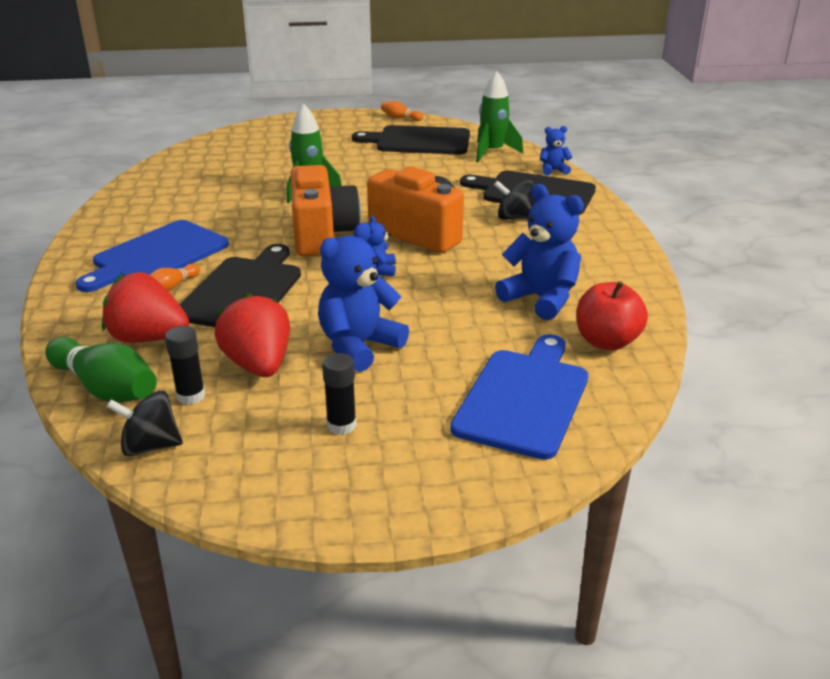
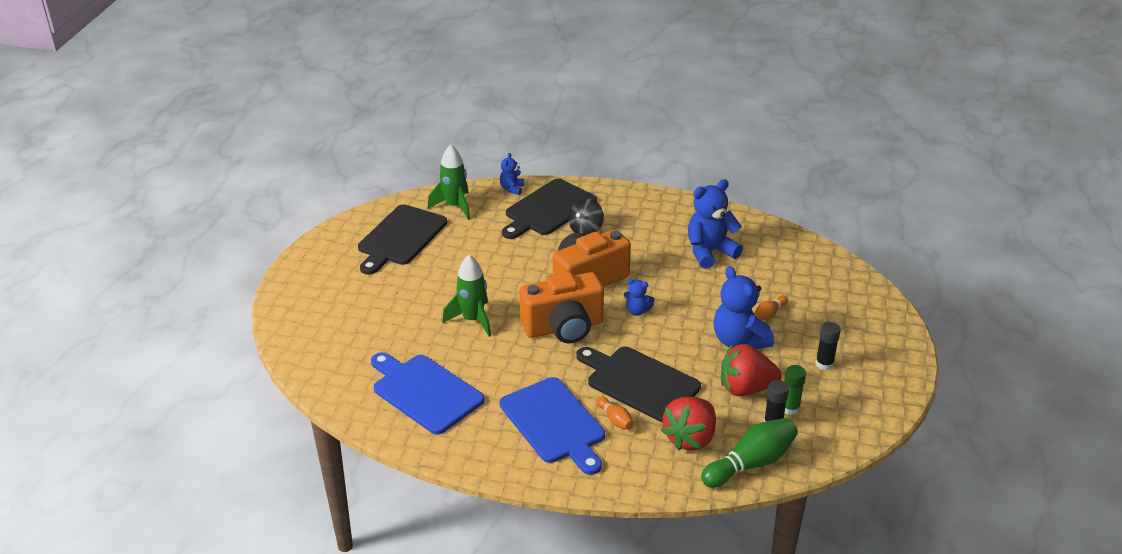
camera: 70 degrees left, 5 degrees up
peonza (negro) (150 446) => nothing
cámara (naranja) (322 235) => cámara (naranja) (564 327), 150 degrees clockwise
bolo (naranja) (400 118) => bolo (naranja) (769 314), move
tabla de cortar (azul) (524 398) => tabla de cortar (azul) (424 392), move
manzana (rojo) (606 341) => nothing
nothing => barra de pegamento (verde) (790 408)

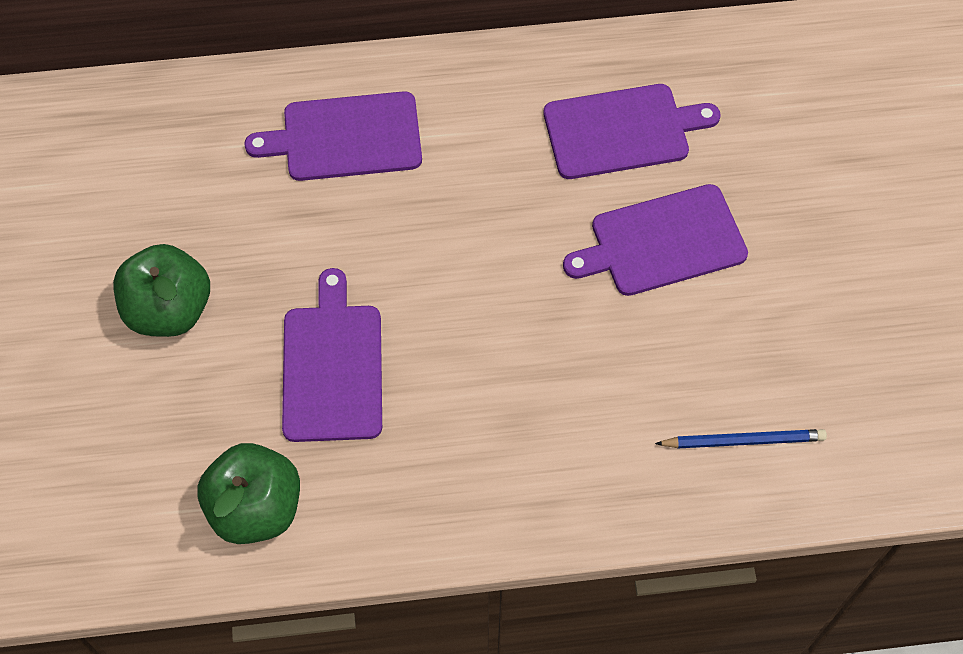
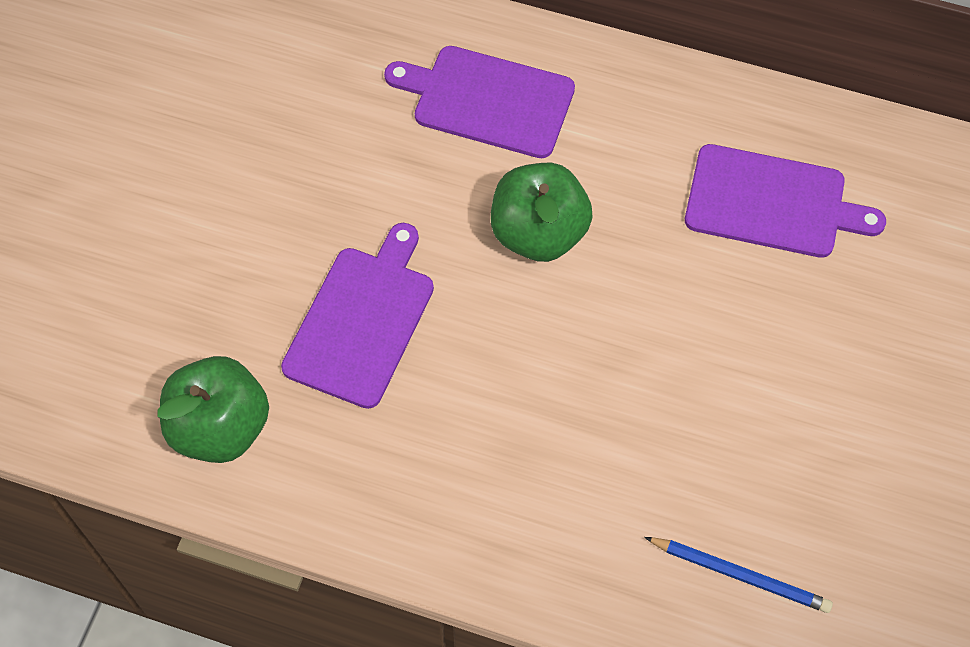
camera: 25 degrees right, 0 degrees up
manzana (verde) (169 310) => manzana (verde) (538 233), move
tabla de cortar (morado) (662 242) => nothing

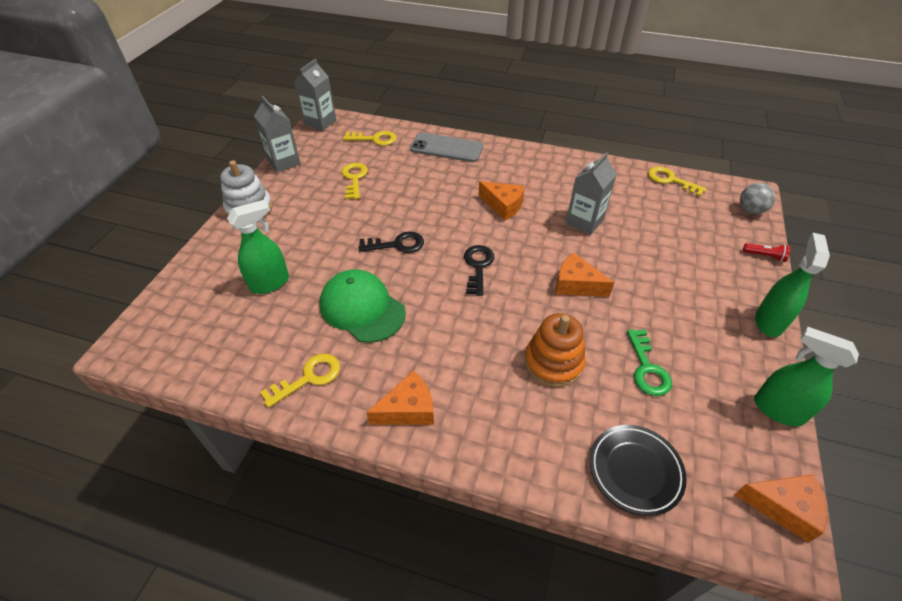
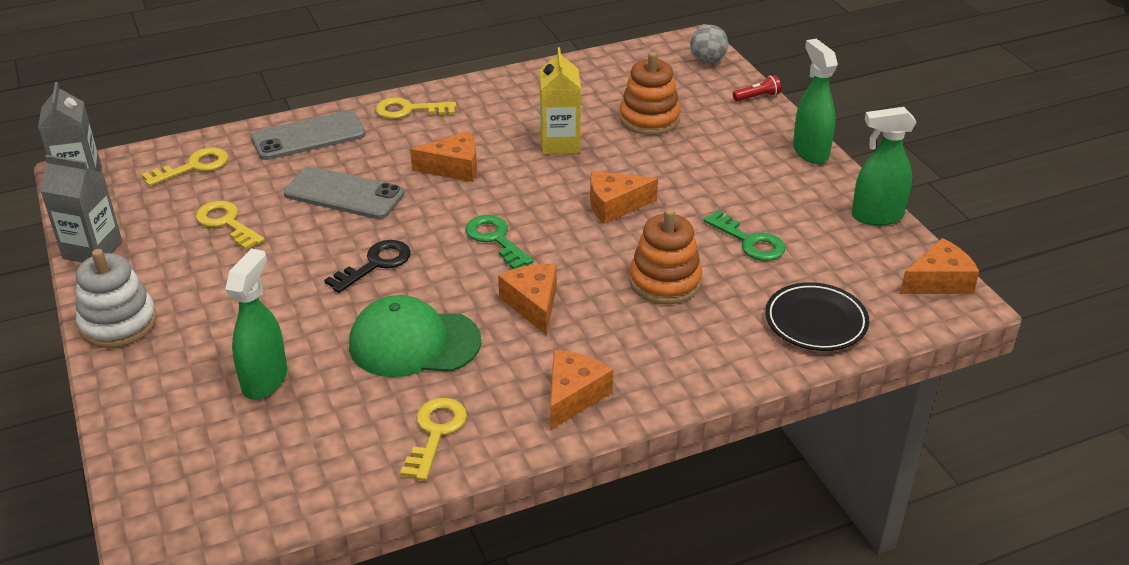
camera: 40 degrees left, 10 degrees down
llave (negro) (478 266) => llave (verde) (495 239)
cartón de leche (gris) (584 221) => cartón de leche (amarillo) (560 143)
llave (amarillo) (670 180) => llave (amarillo) (409 110), move
nothing => móvil (gris) (344 194)
nothing => queso (naranja) (533 304)
nothing => juguete apilable (naranja) (649 119)

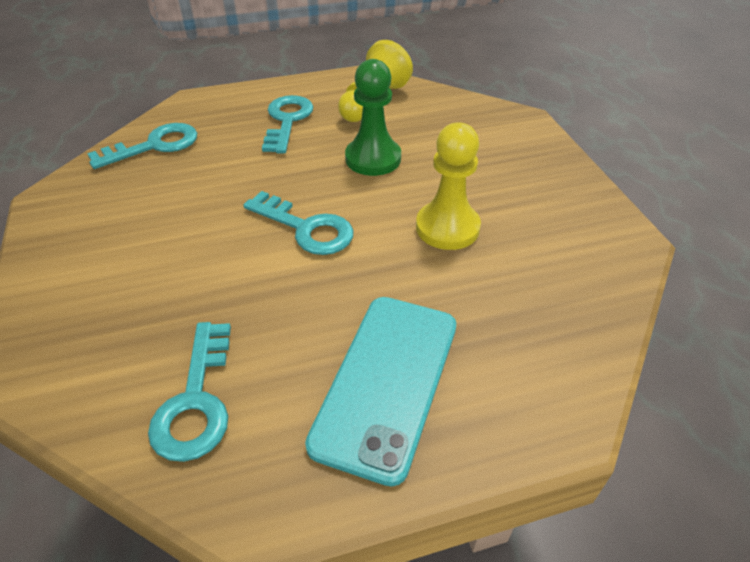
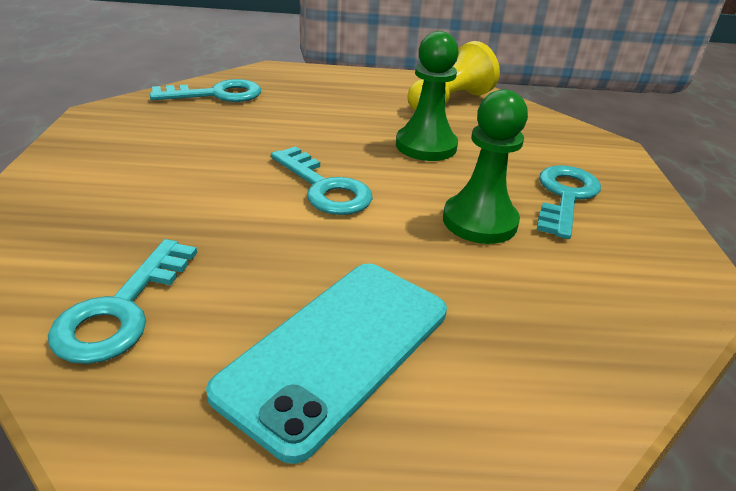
camera: 15 degrees right, 10 degrees down
llave (turquesa) (287 120) => llave (turquesa) (565 197), move
peón (amarillo) (447 228) => peón (verde) (479 221)

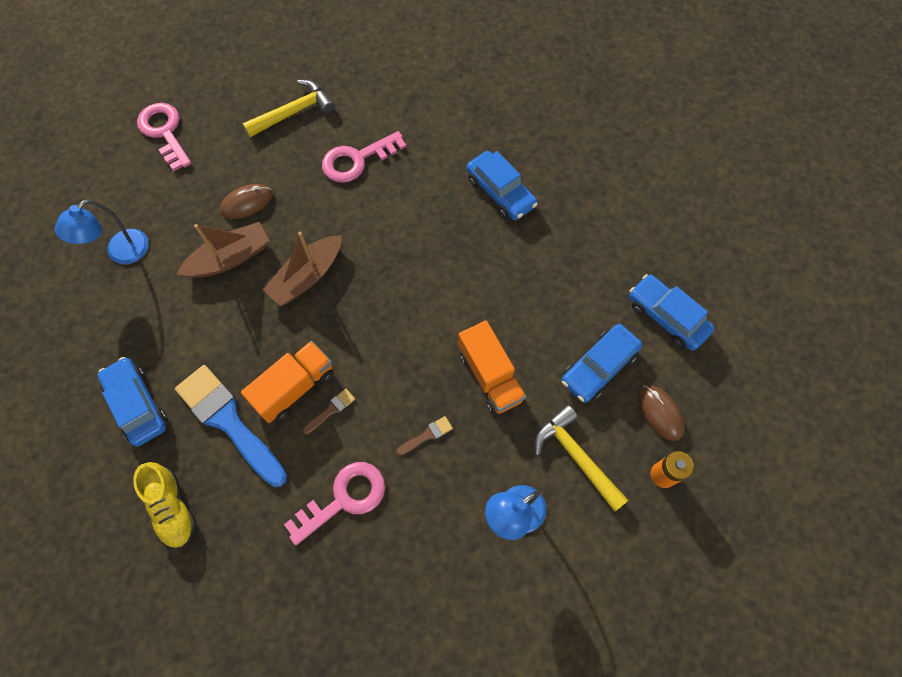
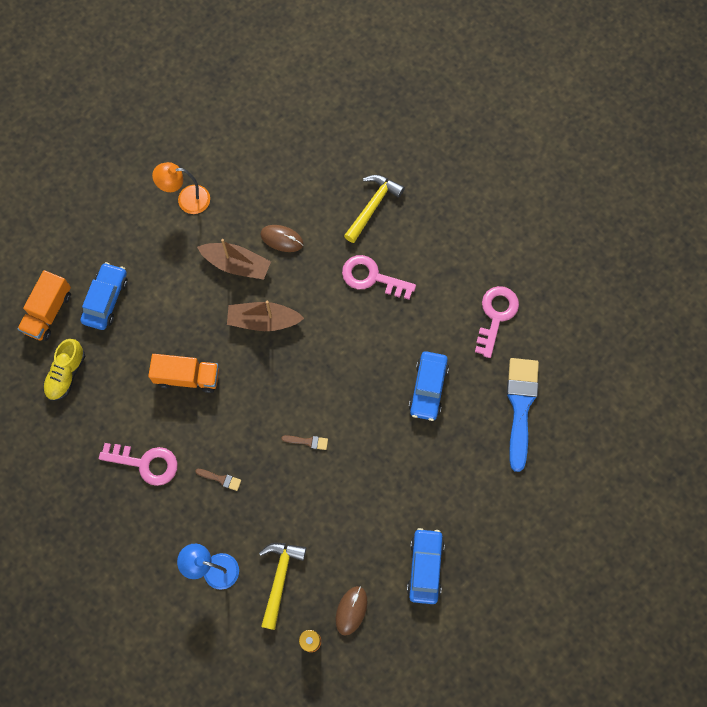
camera: 50 degrees right, 5 degrees up
lámpara (azul) (121 253) => lámpara (naranja) (186 199)
llave (rosa) (165 132) => llave (rosa) (496 316), move
pincel (azul) (229 421) => pincel (azul) (520 406), move
martillo (amarillo) (294 112) => martillo (amarillo) (373 206), 75 degrees counterclockwise
pincel (marrón) (331 410) => pincel (marrón) (308 441), move
camión (naranja) (490 376) => camión (naranja) (48 312), move
coche (azul) (598 367) => nothing

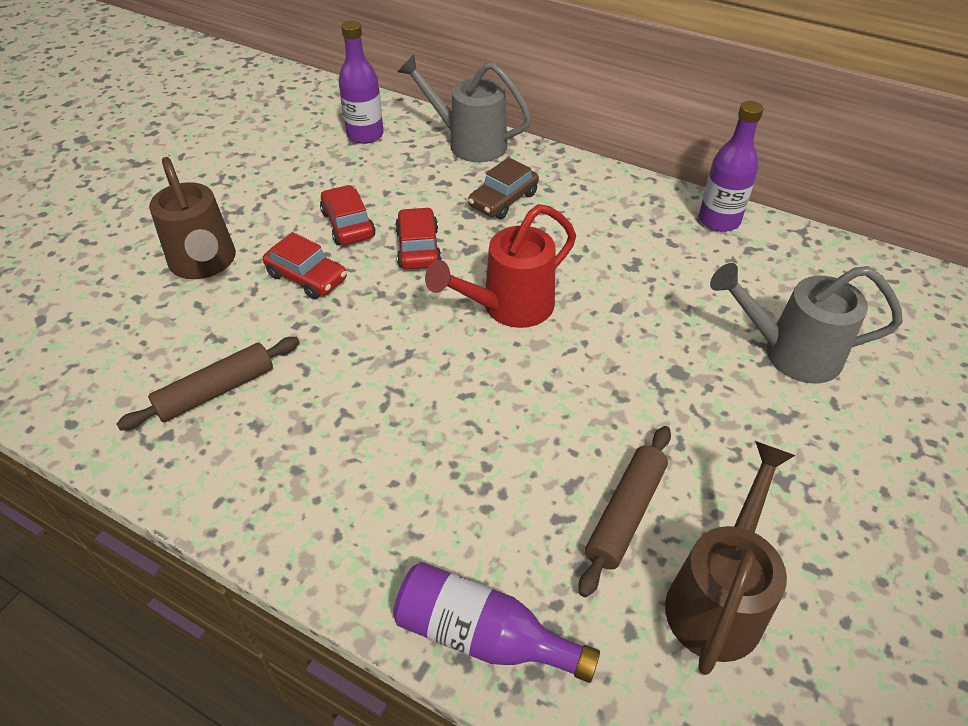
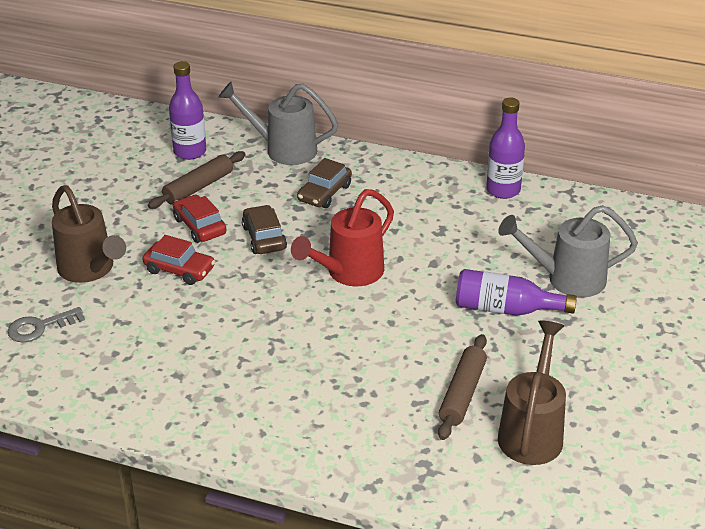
camera: 10 degrees left, 10 degrees down
rodillo (marrón) (216 391) => rodillo (marrón) (198 187), move
botella (morado) (482 635) => botella (morado) (505 309), move
coche (rojo) (418 248) => coche (marrón) (264 238)
nothing => llave (gris) (39 327)

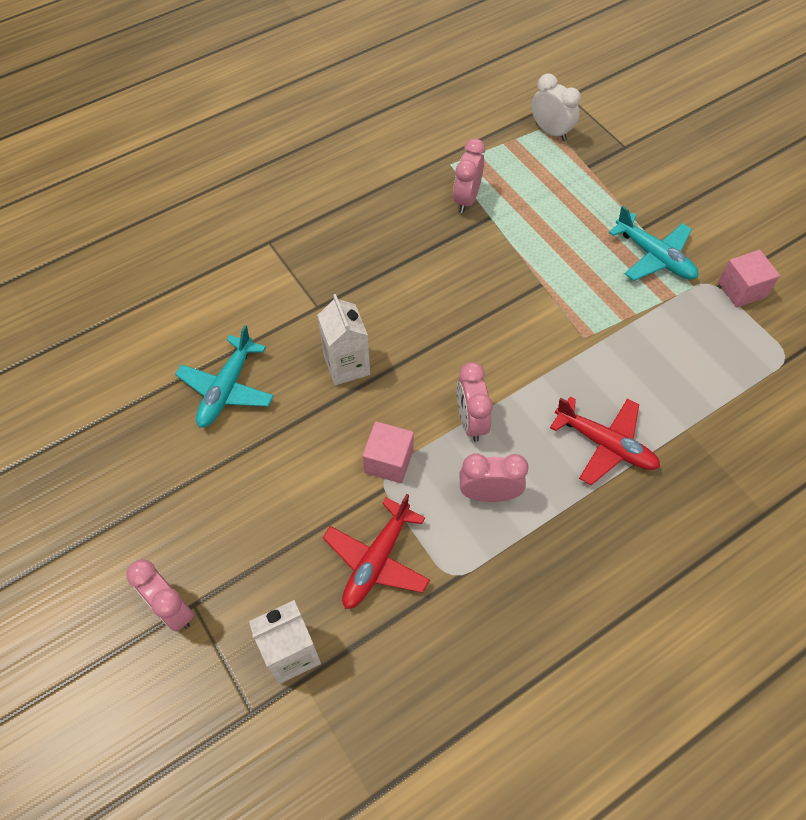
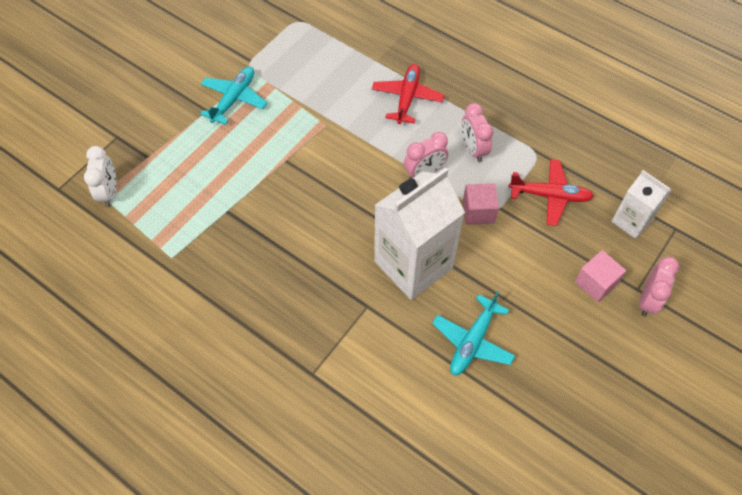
camera: 110 degrees left, 0 degrees up
avión (turquesa) (227 389) => avión (turquesa) (472 341), 120 degrees clockwise
cartón de leche (blanco) (346 365) => cartón de leche (blanco) (413 265), x1.85
despertador (rosa) (466 199) => nothing
despertador (blanco) (550 131) => despertador (blanco) (109 192), 150 degrees clockwise
cubo (rosa) (741 289) => cubo (rosa) (595 283), move

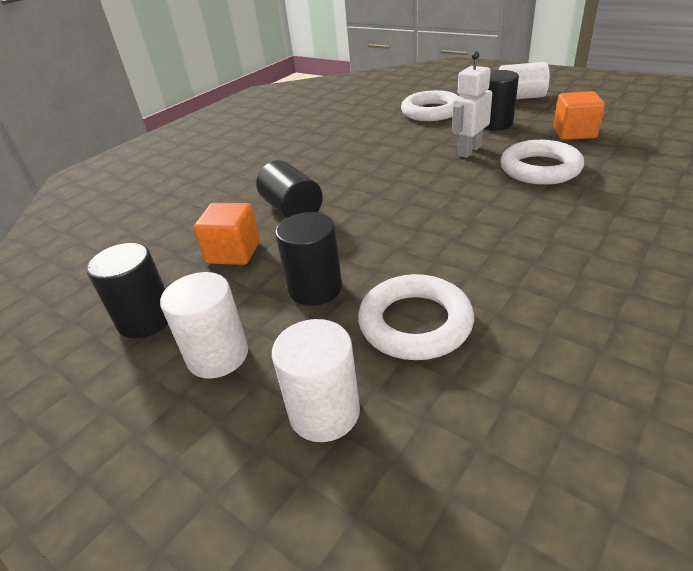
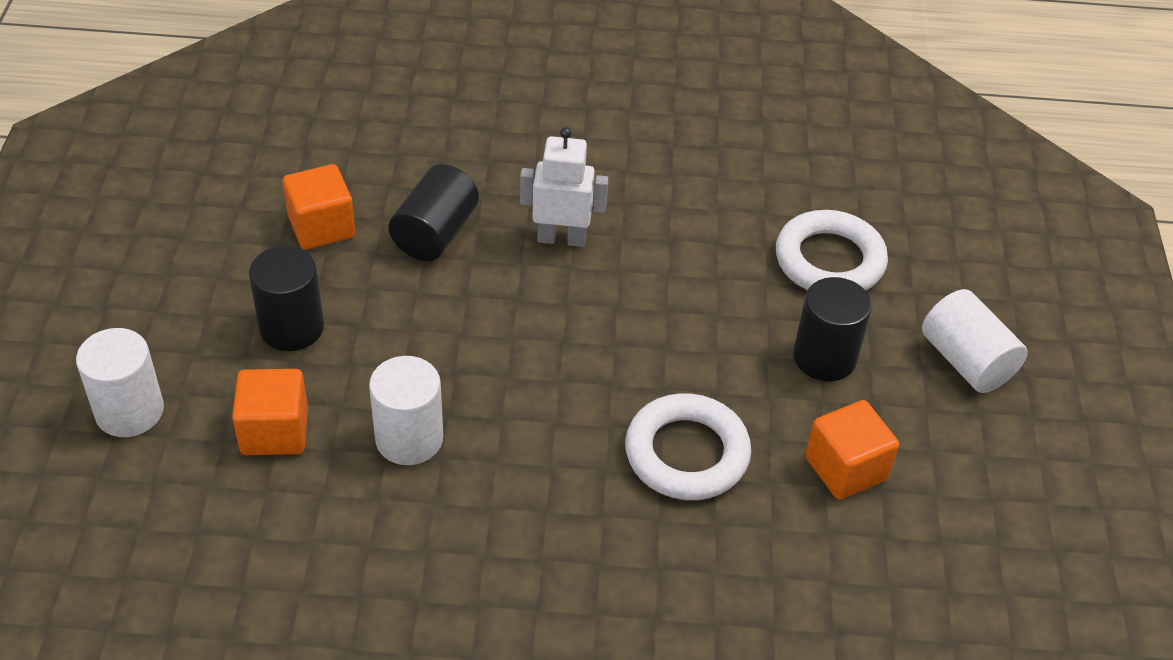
camera: 50 degrees right, 10 degrees up
cilindro (negro) (146 319) => nothing
cilindro (blanco) (218 355) => cilindro (blanco) (409 439), move
anillo (blanco) (415 323) => cubo (naranja) (274 431)
robot (blanco) (468 151) => robot (blanco) (561 238), move

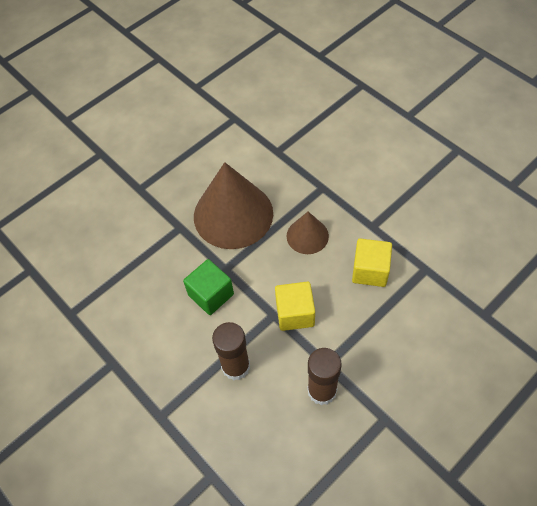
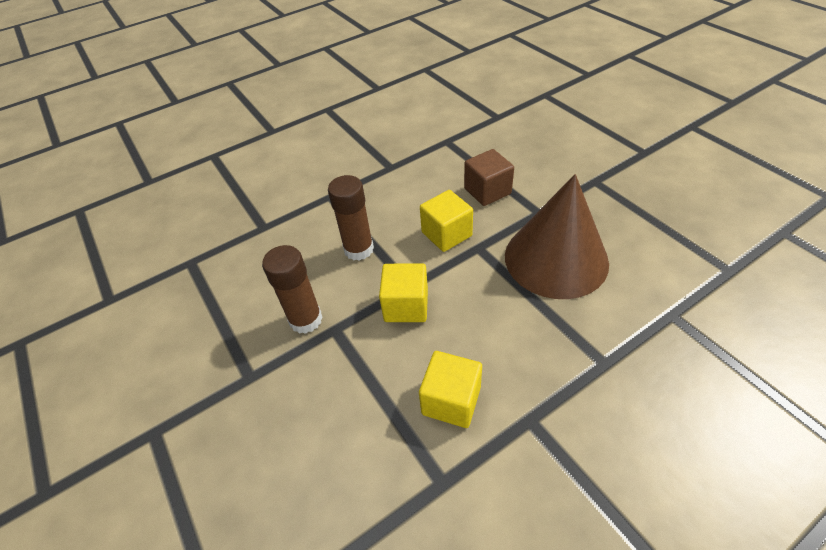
camera: 100 degrees right, 10 degrees down
cubo (verde) (211 295) => cubo (amarillo) (446 234)
cono (marrón) (307 236) => nothing
nothing => cubo (marrón) (487 191)

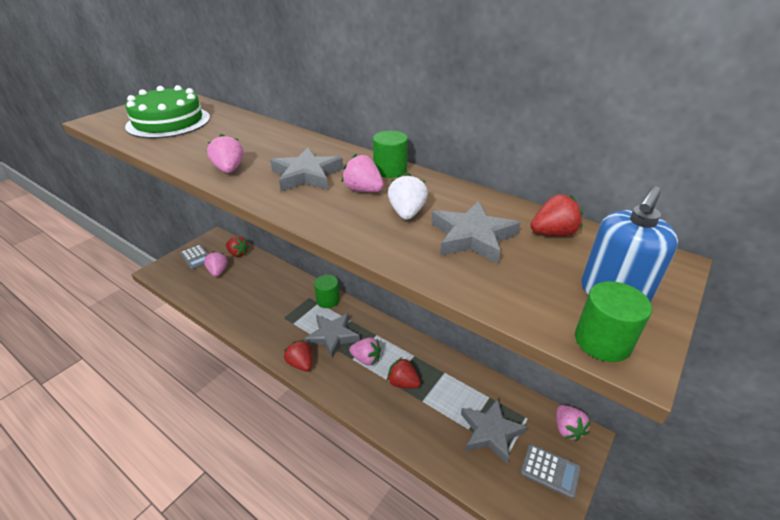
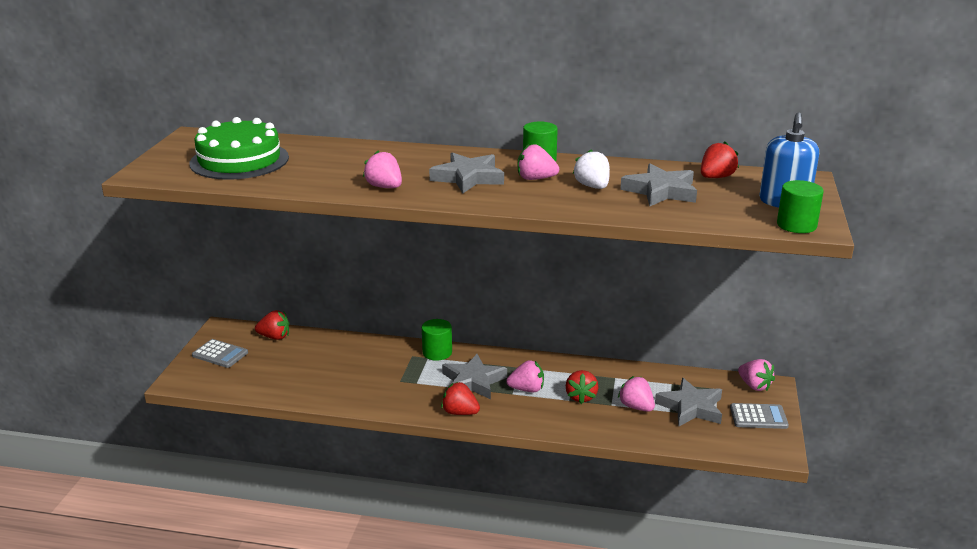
camera: 25 degrees left, 10 degrees down
fresa (rosa) (218 271) => fresa (rosa) (636 407), move
fresa (rojo) (403 383) => fresa (rojo) (581 397), 90 degrees counterclockwise

